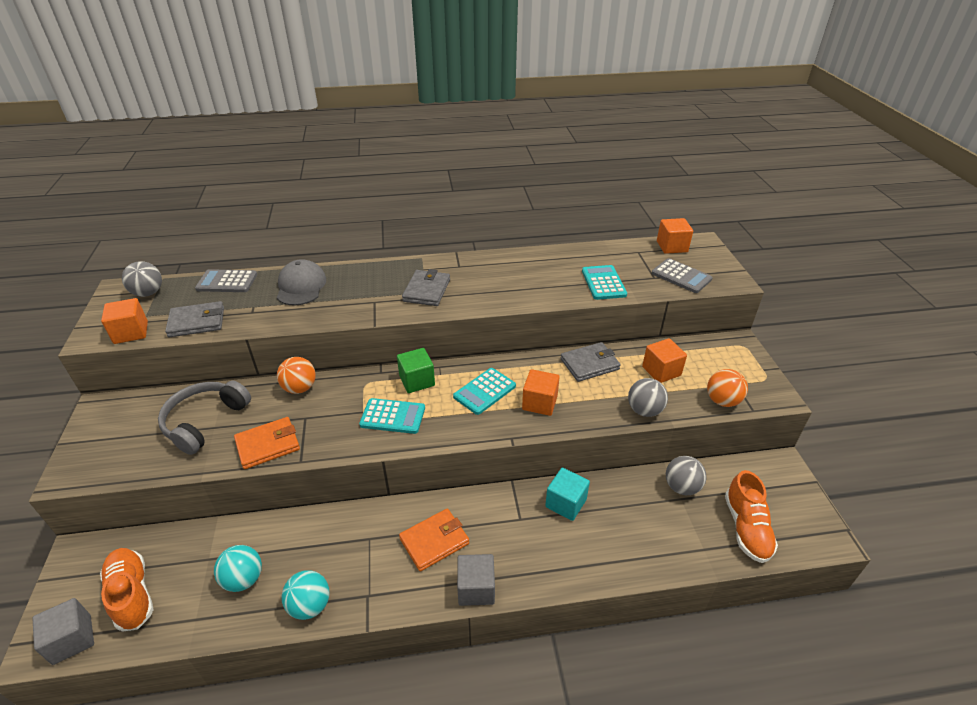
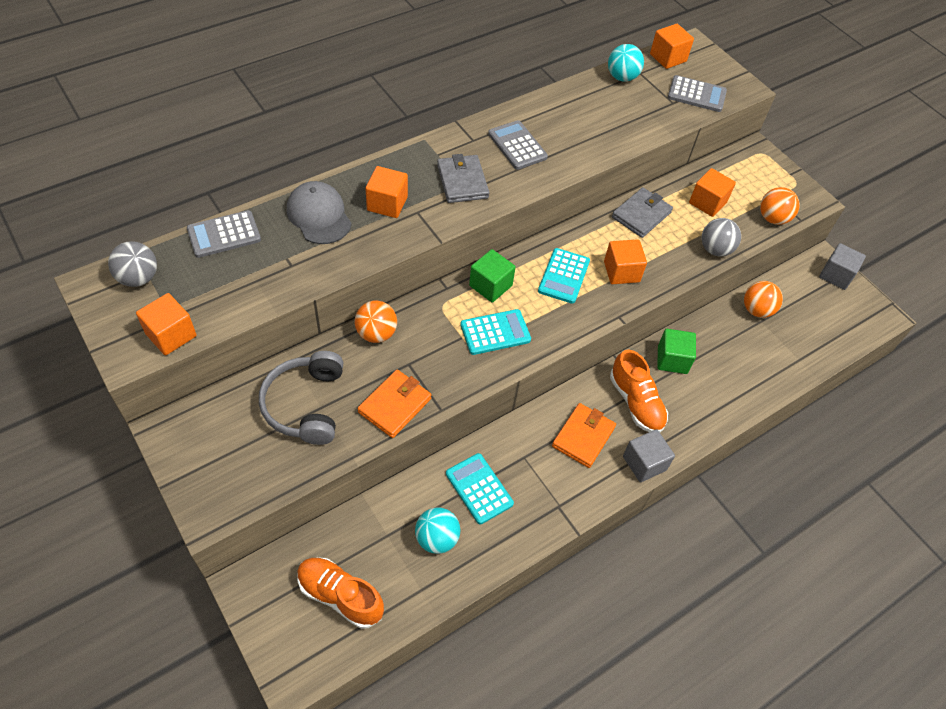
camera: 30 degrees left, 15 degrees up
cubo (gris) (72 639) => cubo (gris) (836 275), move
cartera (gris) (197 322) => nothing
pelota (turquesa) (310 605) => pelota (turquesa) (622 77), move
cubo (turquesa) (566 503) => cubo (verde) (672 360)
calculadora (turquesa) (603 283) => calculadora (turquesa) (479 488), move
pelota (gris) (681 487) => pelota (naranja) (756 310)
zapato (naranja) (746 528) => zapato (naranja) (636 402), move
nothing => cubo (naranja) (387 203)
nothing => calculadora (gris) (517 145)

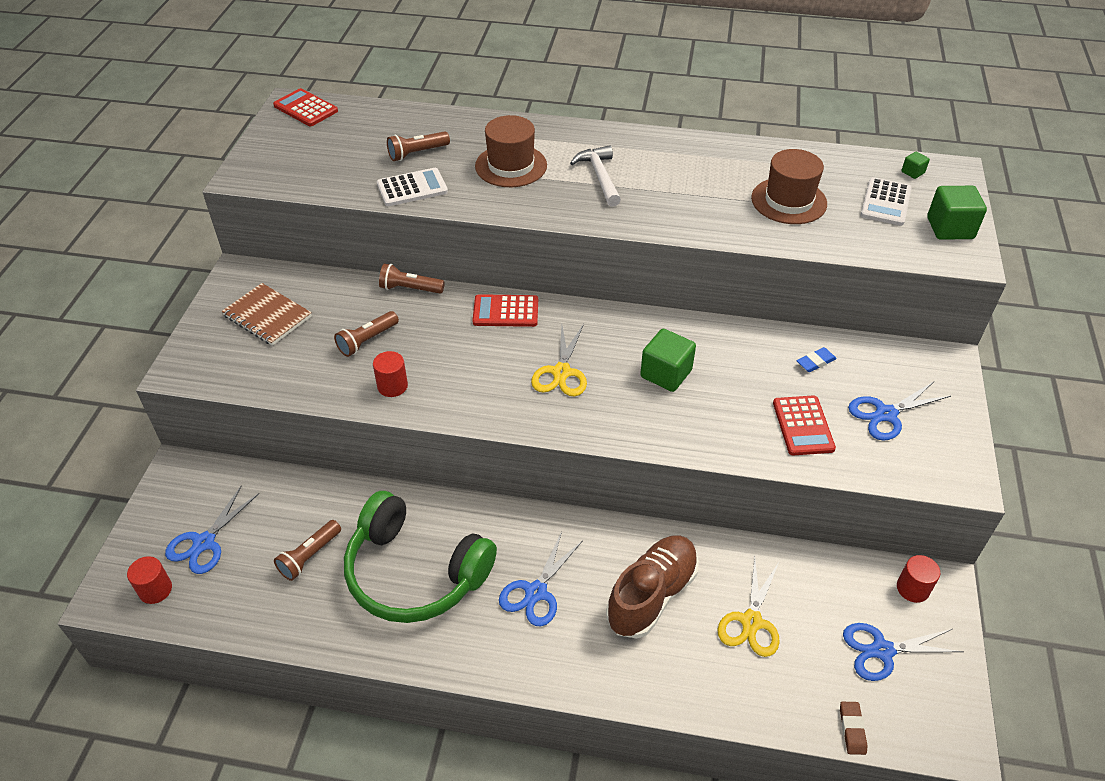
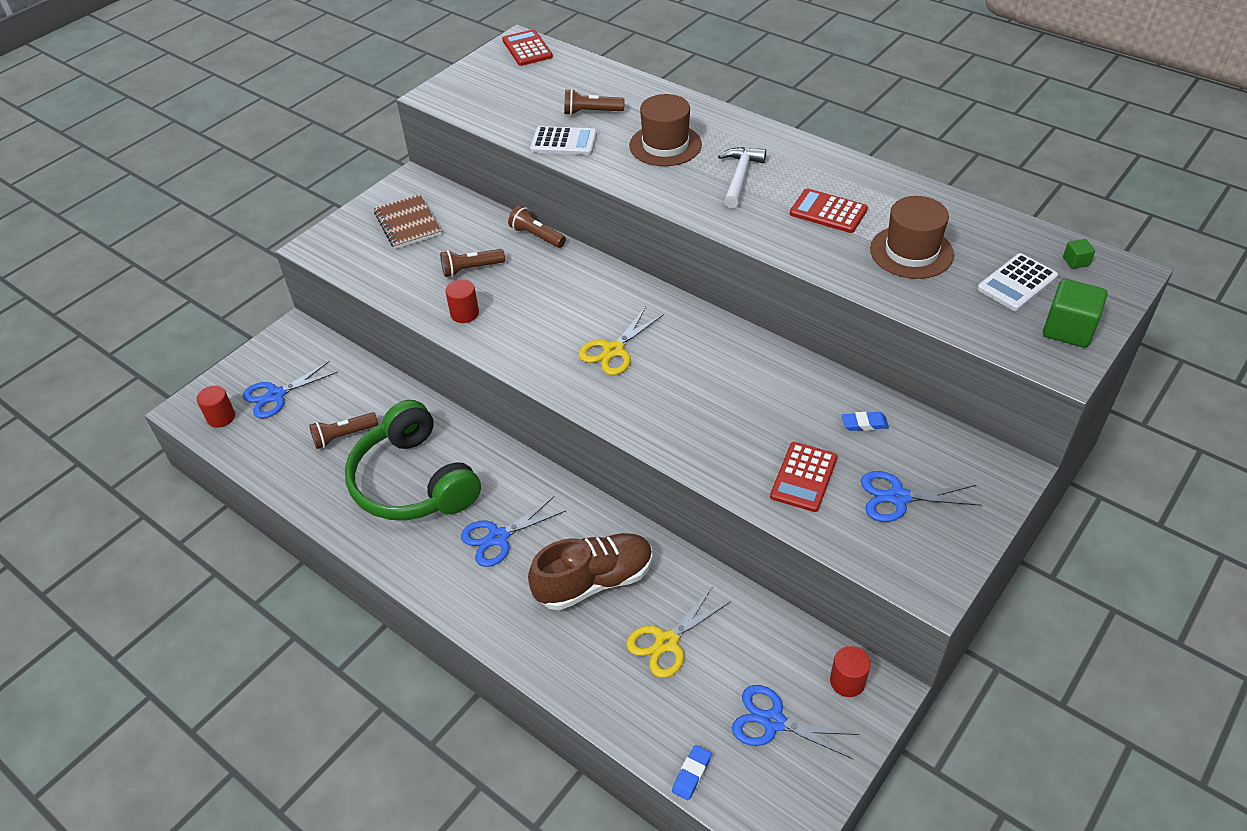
camera: 30 degrees right, 0 degrees up
calculadora (rojo) (505 311) => calculadora (rojo) (828 212), move
cubo (verde) (666 374) => nothing
goma de borrar (marrón) (852 729) => goma de borrar (azul) (691 774)

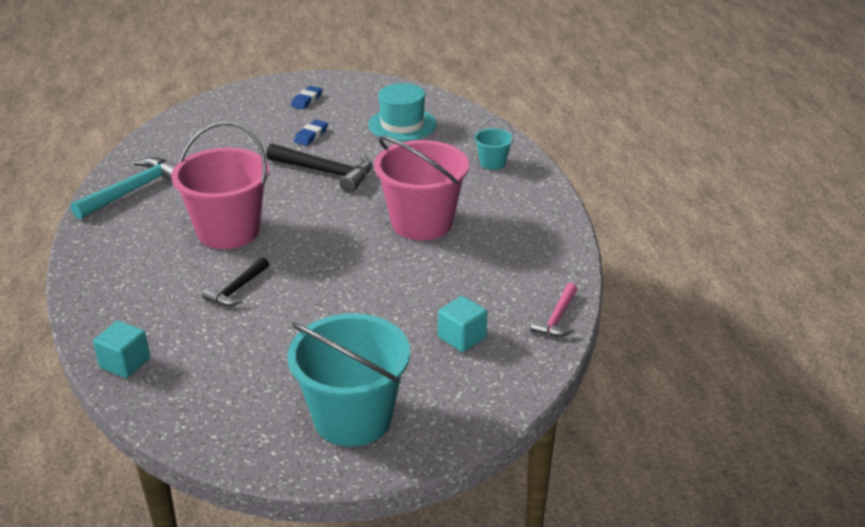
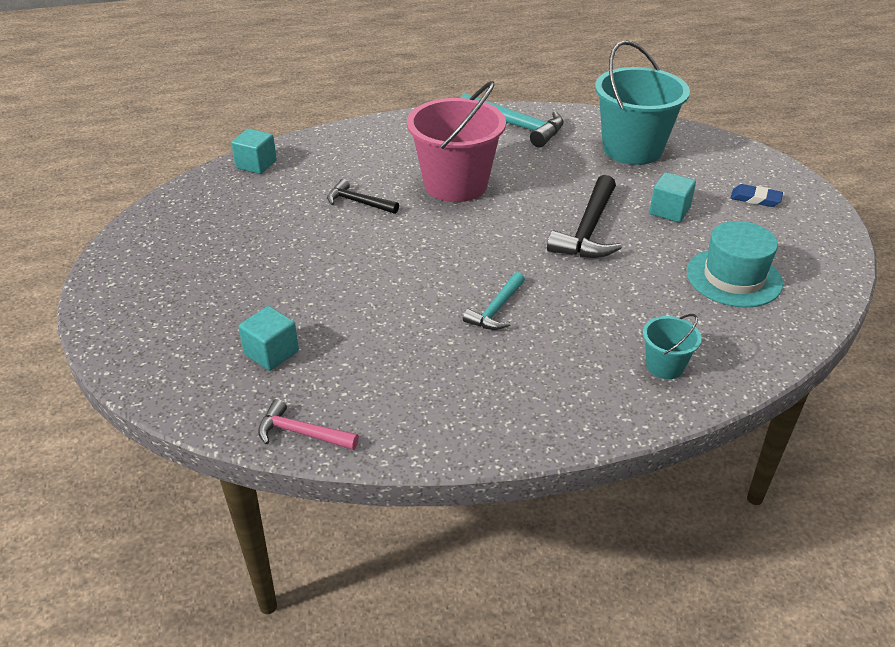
camera: 85 degrees right, 5 degrees up
balde (turquesa) (353 418) => balde (turquesa) (632 149), move
goma de borrar (azul) (311 135) => cubo (turquesa) (669 211)
balde (rosa) (422 223) => martillo (turquesa) (496 310)

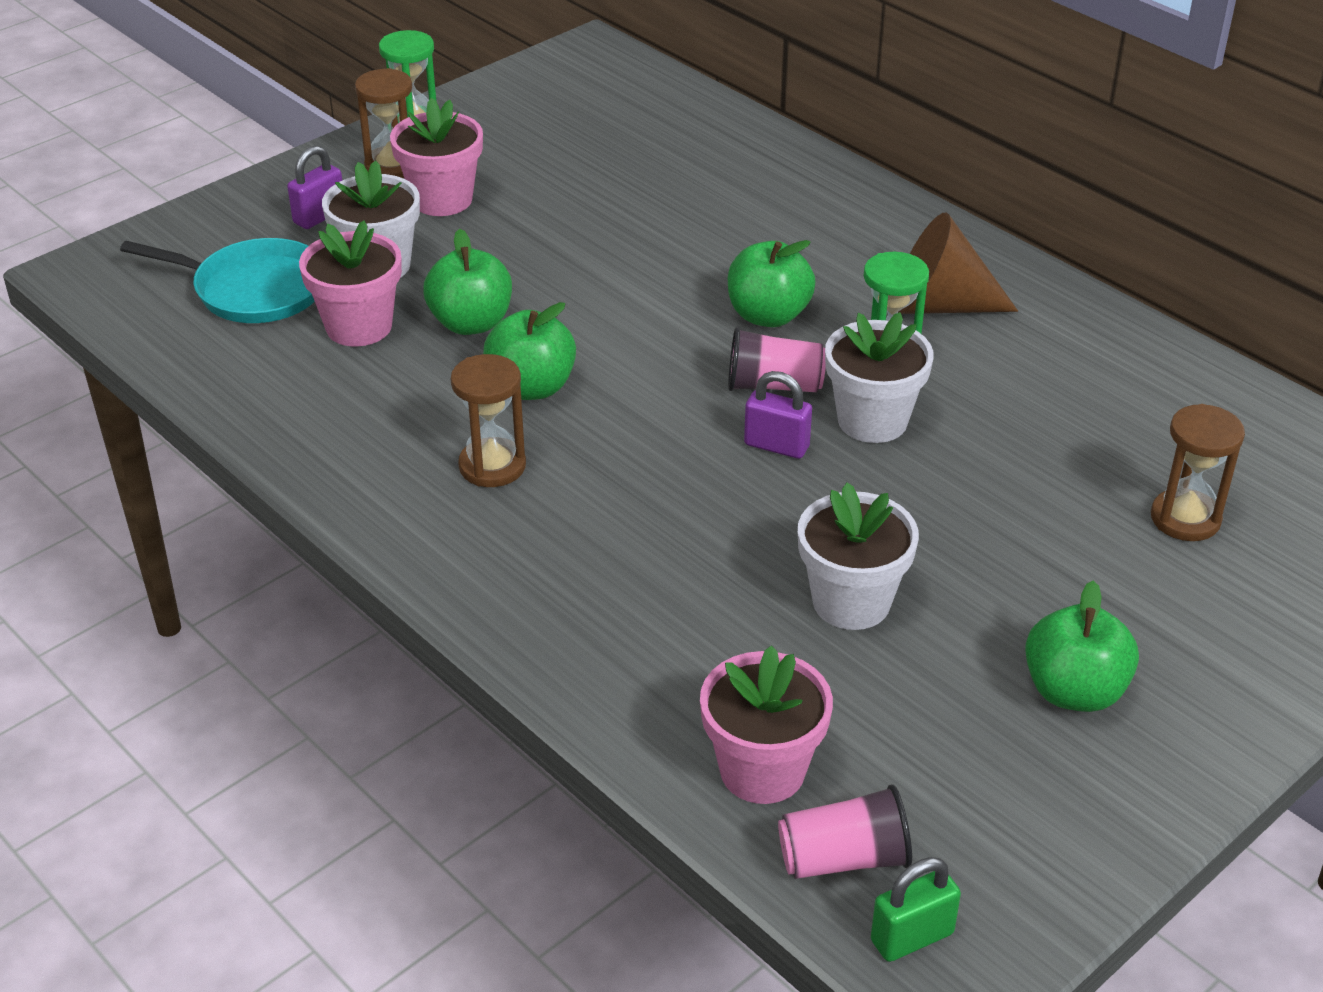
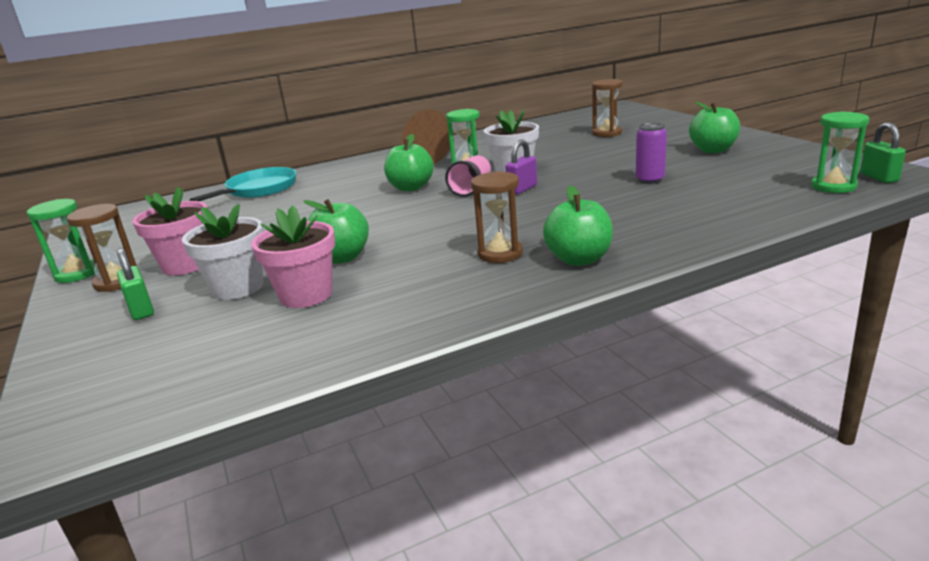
camera: 70 degrees left, 15 degrees down
sartén (turquesa) (254 289) => sartén (turquesa) (259 189), move
candado (morado) (319 216) => candado (verde) (141 310)
manzana (verde) (531 387) => manzana (verde) (579 259), move
maceta (rosa) (762 770) => nothing
vaso (rosa) (844 859) => reloj de arena (verde) (833 186)
maceta (blanco) (851 602) => lata (morado) (650 180)

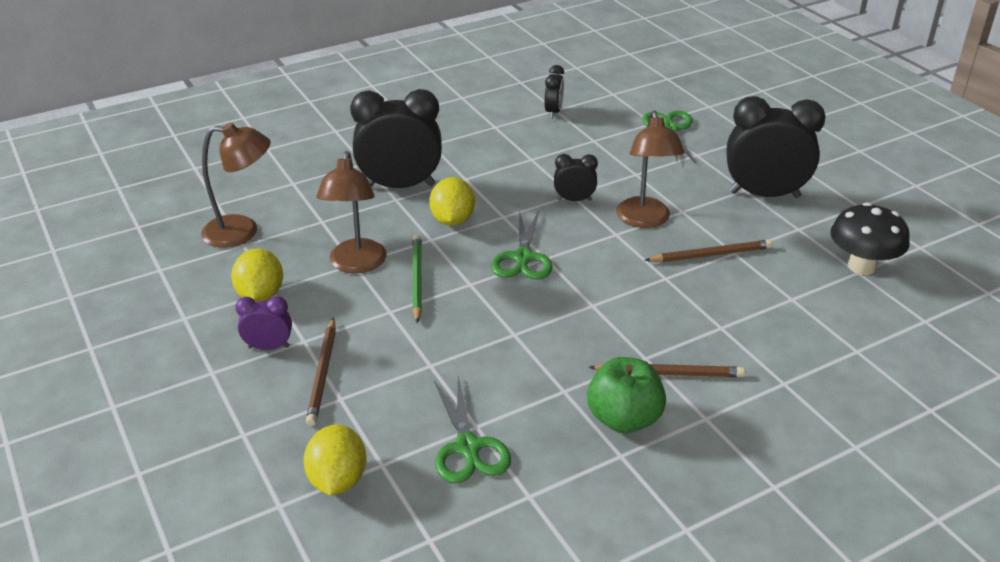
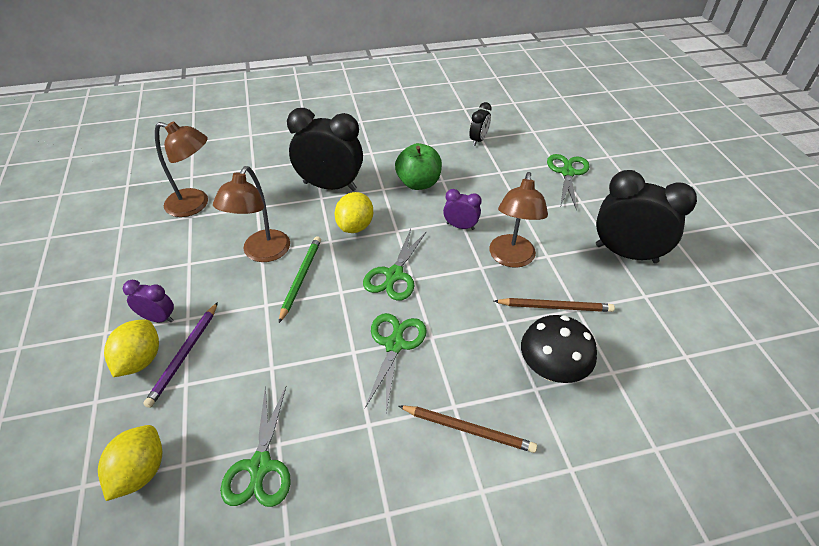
camera: 15 degrees right, 10 degrees up
limón (amarillo) (260 295) => limón (amarillo) (140 360), move
lápiz (marrón) (323 374) => lápiz (morado) (184 355)
despertador (negro) (574 200) => despertador (morado) (460 226)
manzana (verde) (624 419) => manzana (verde) (418 183), move
seta (negro) (861 266) => seta (negro) (551 369), move
nothing => tijeras (verde) (394 345)

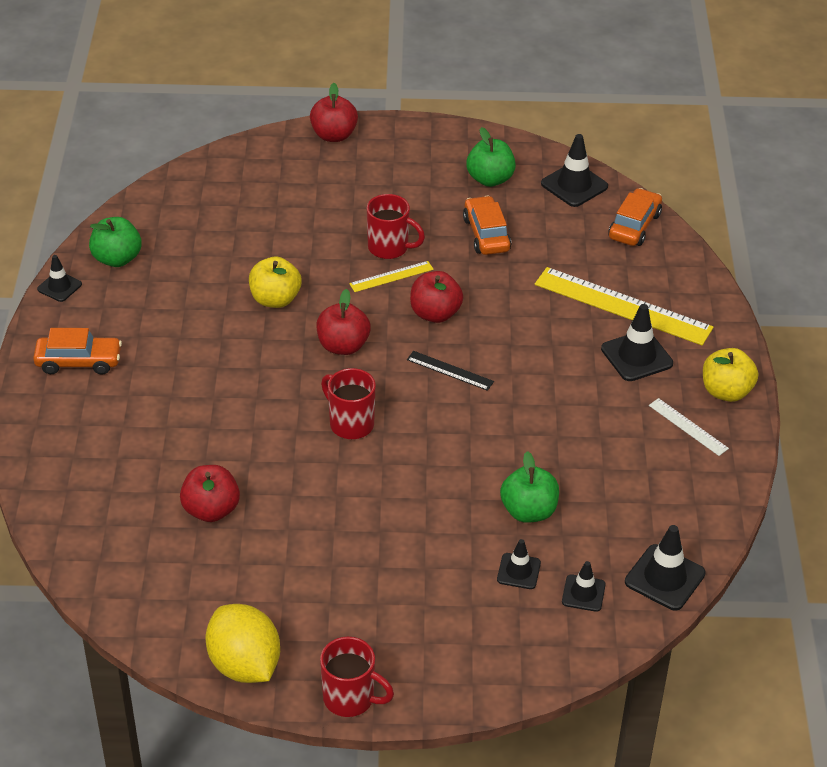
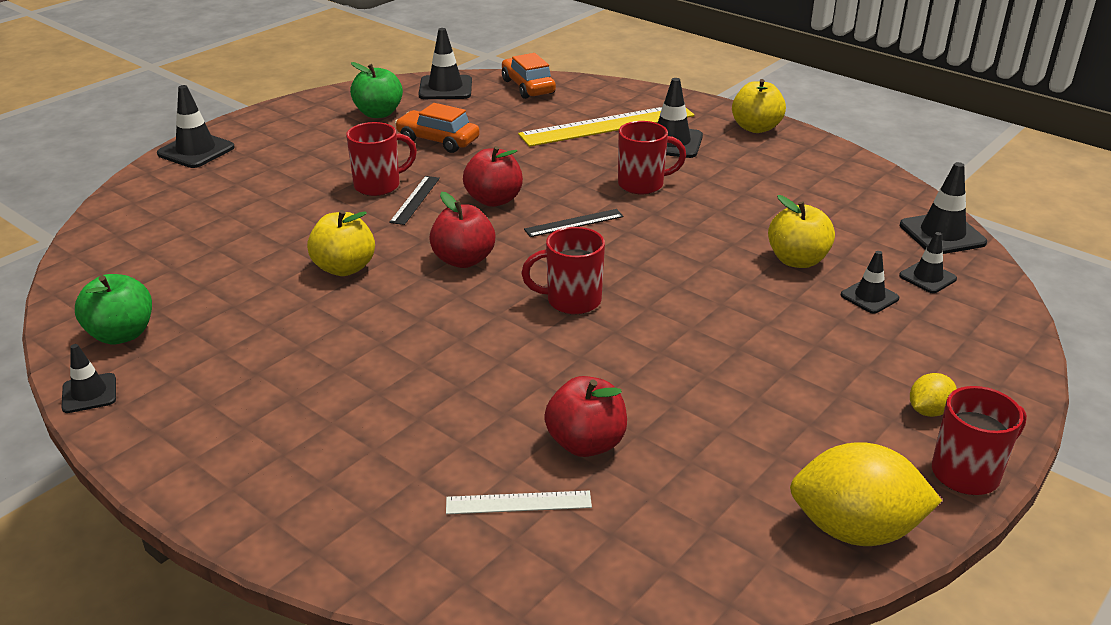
camera: 50 degrees left, 10 degrees down
coche (naranja) (79 362) => nothing
manzana (rojo) (334 135) => cono de tráfico (negro) (196 151)
regla (amarillo) (391 276) => regla (negro) (415 200)
manzana (verde) (528 511) => manzana (amarillo) (797 260)
regla (blanco) (688 427) => regla (blanco) (518 503), move
nothing => taza (rojo) (642 184)
nothing => limón (amarillo) (928 411)

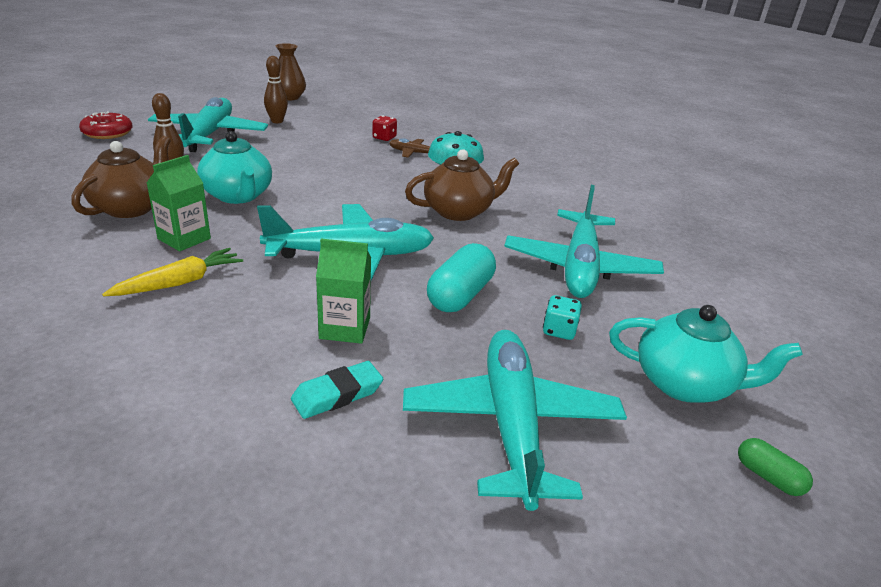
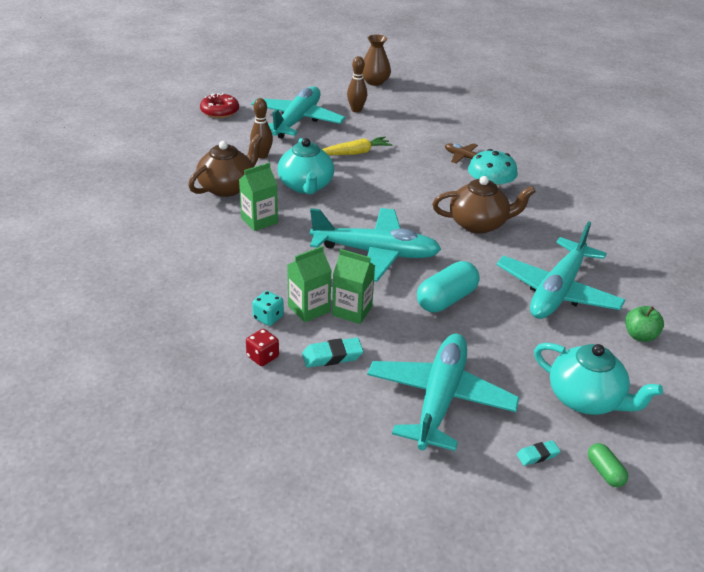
camera: 20 degrees right, 5 degrees up
zanahoria (amarillo) (180 282) => zanahoria (amarillo) (355 153), move
dado (rojo) (384 138) => dado (rojo) (262 357), move
dado (turquesa) (559 330) => dado (turquesa) (268 317), move
nothing => cartón de leche (verde) (309 308)
nothing => goma de borrar (turquesa) (537 455)
nothing => manzana (verde) (640 336)

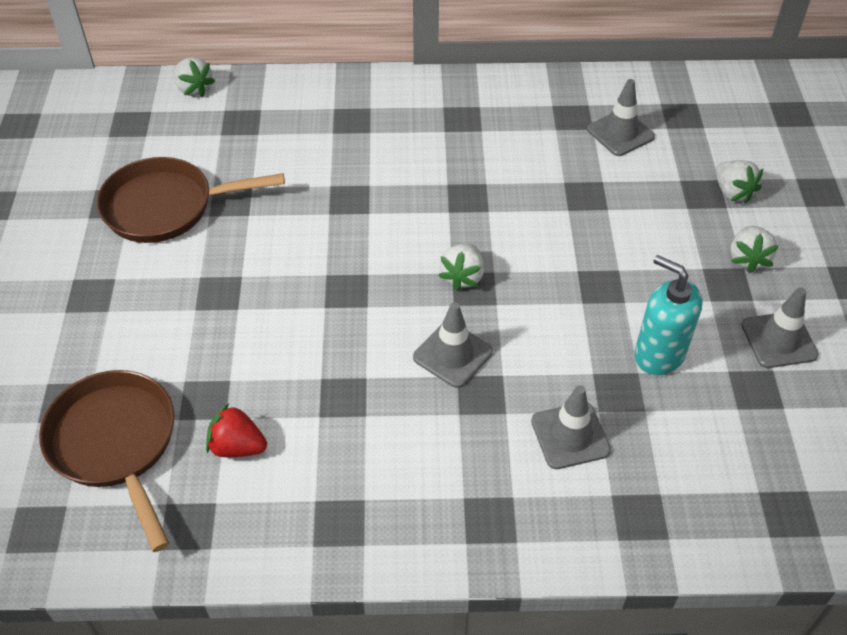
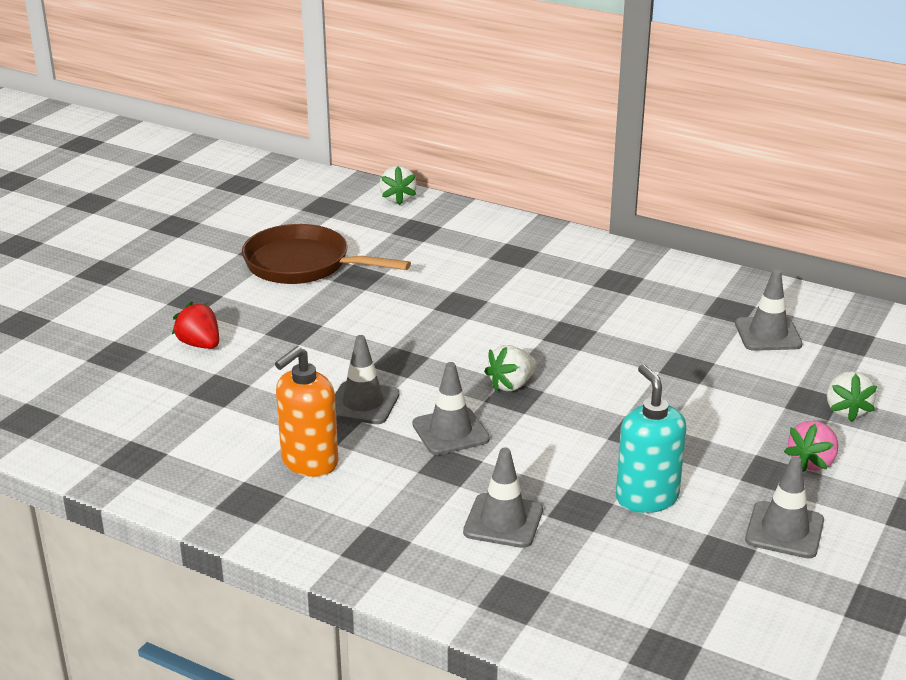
camera: 30 degrees right, 20 degrees down
sartén (marrón) (116 444) => nothing
fresa (rojo) (237 447) => fresa (rojo) (200 344), move
fresa (blanco) (747 259) => fresa (rosa) (812 462)
nothing => dispensador de jabón (naranja) (309 462)
nothing => cono de tráfico (gris) (363 403)

